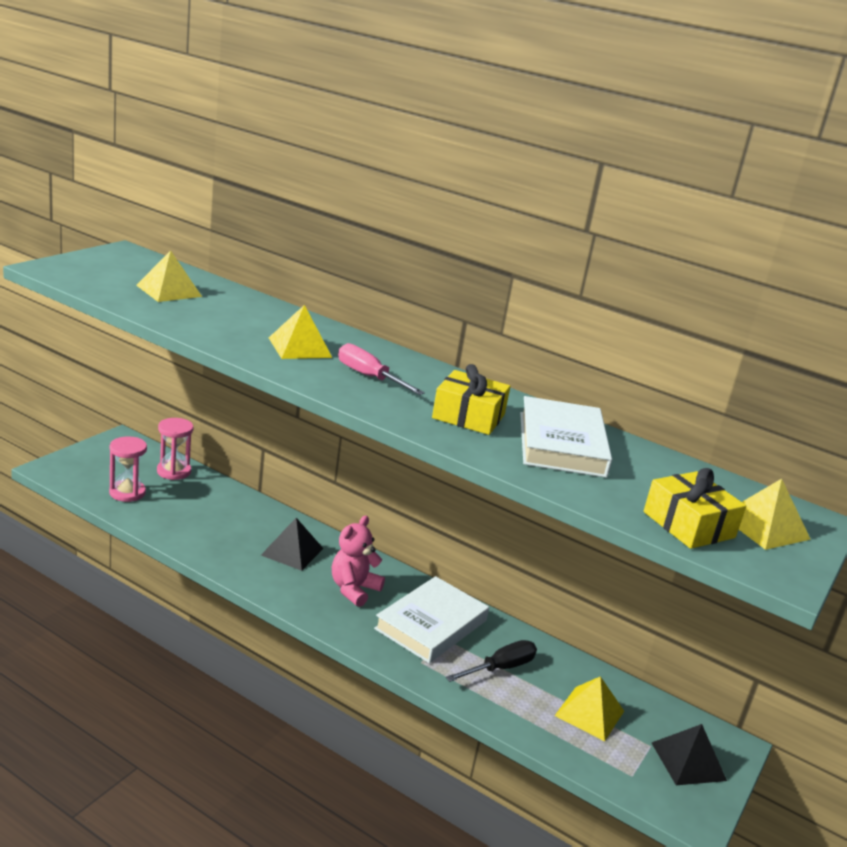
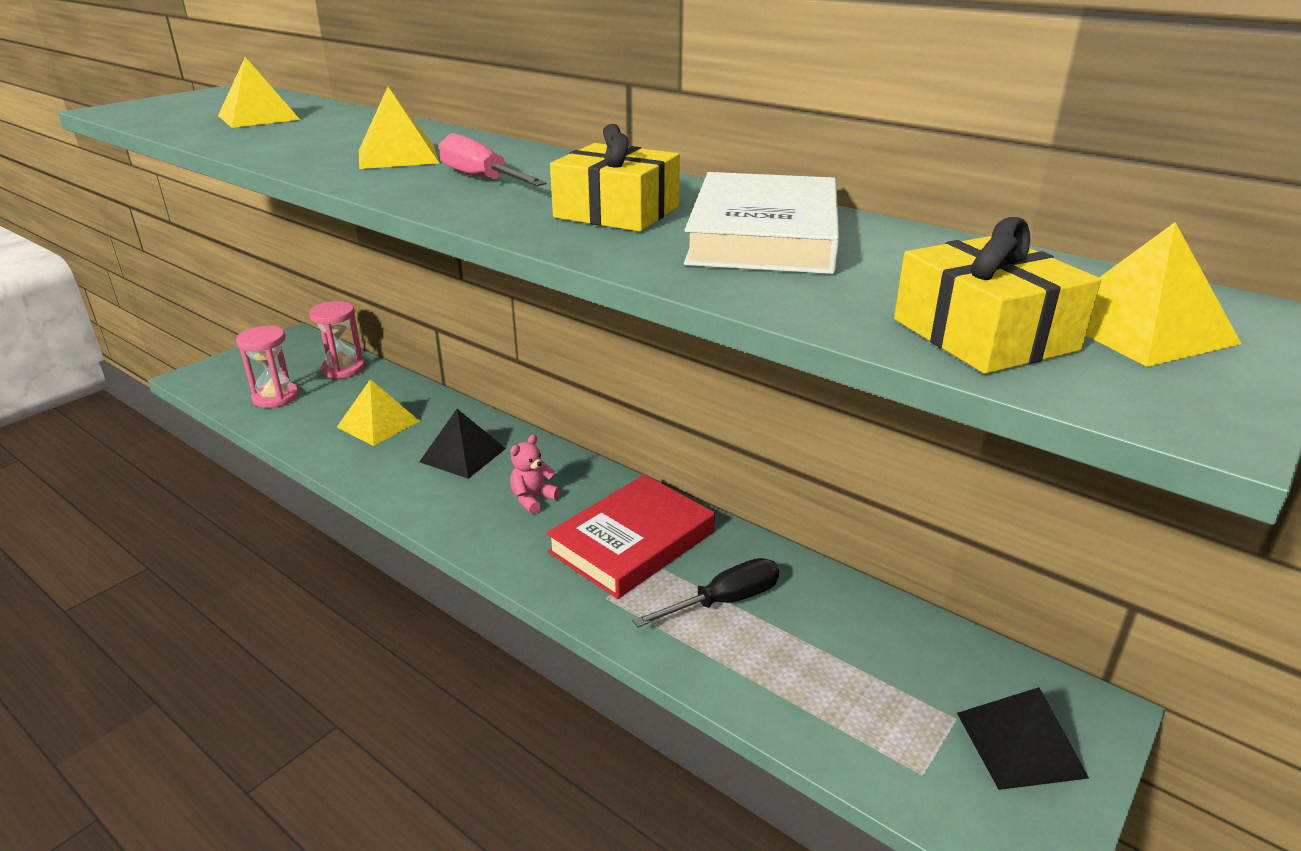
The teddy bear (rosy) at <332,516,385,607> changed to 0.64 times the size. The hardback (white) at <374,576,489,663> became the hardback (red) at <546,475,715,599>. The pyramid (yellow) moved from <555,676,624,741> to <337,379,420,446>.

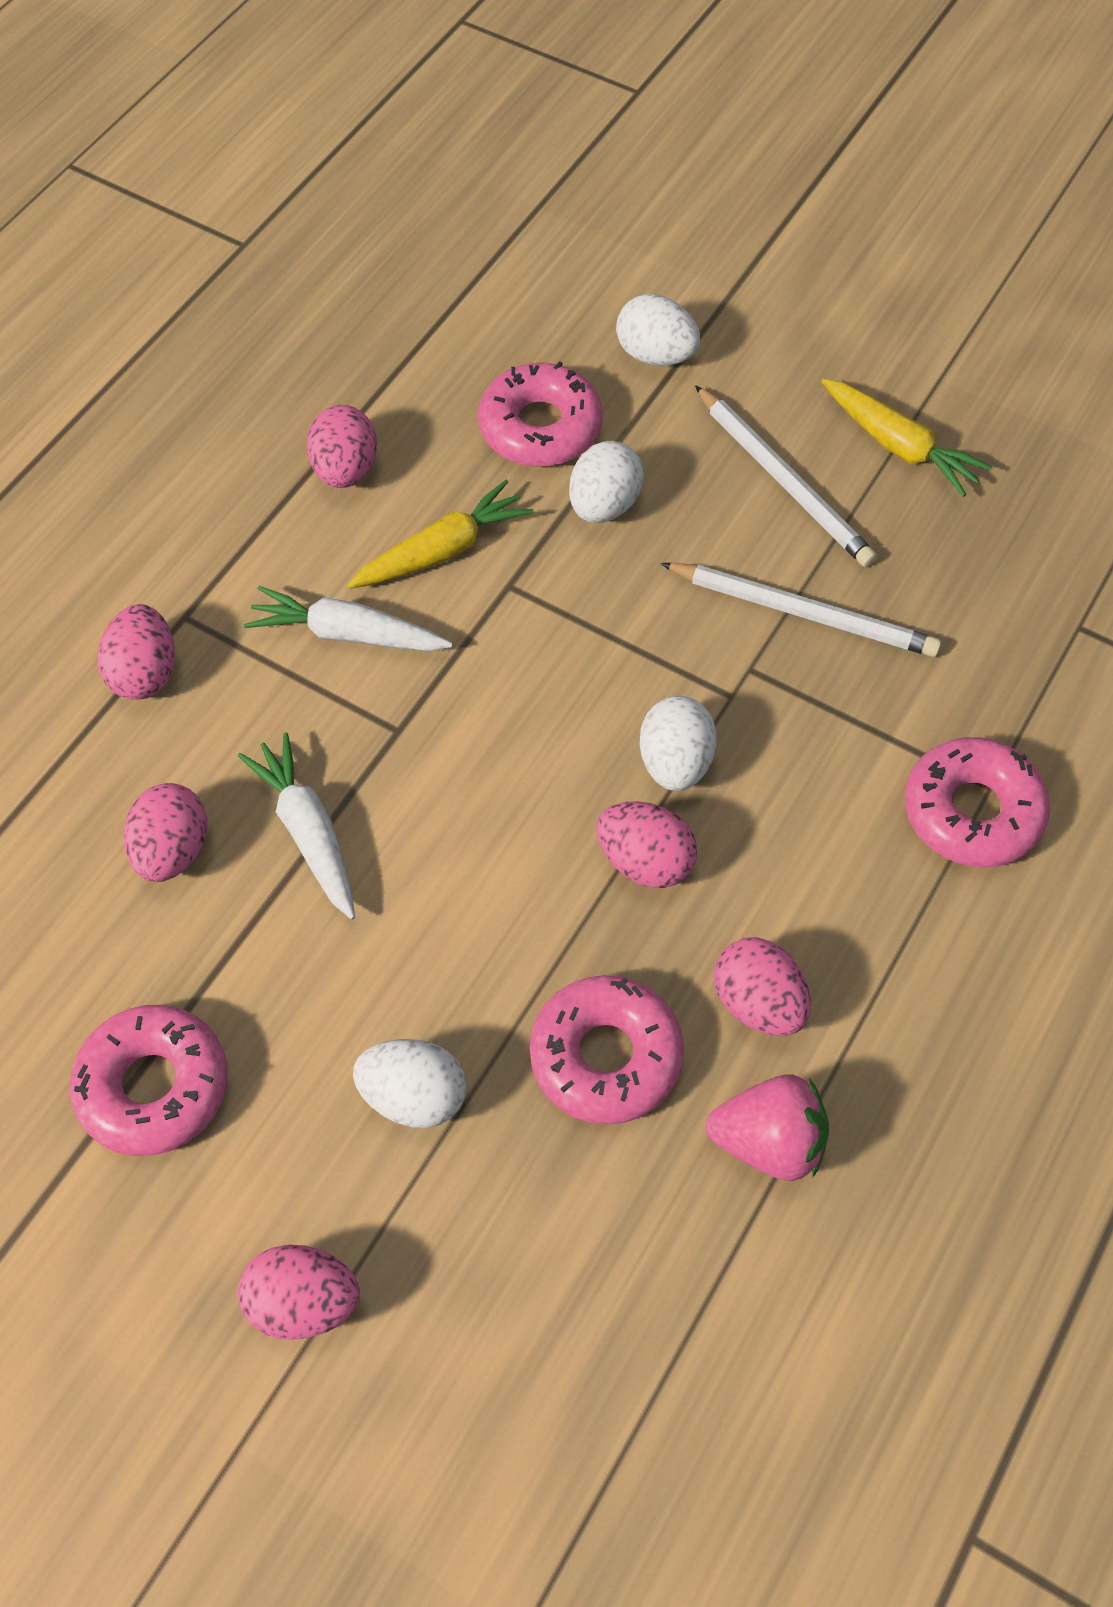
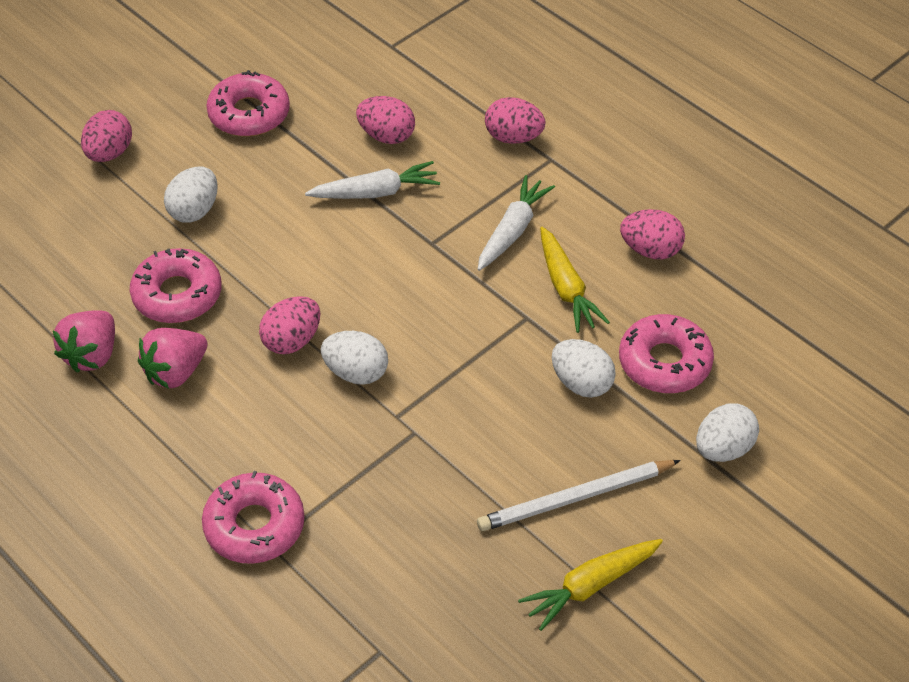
The wooden pencil (white) at <660,563,941,657> disappeared. The egg (rosy) at <714,937,811,1036> was replaced by the strawberry (rosy) at <138,328,208,389>.

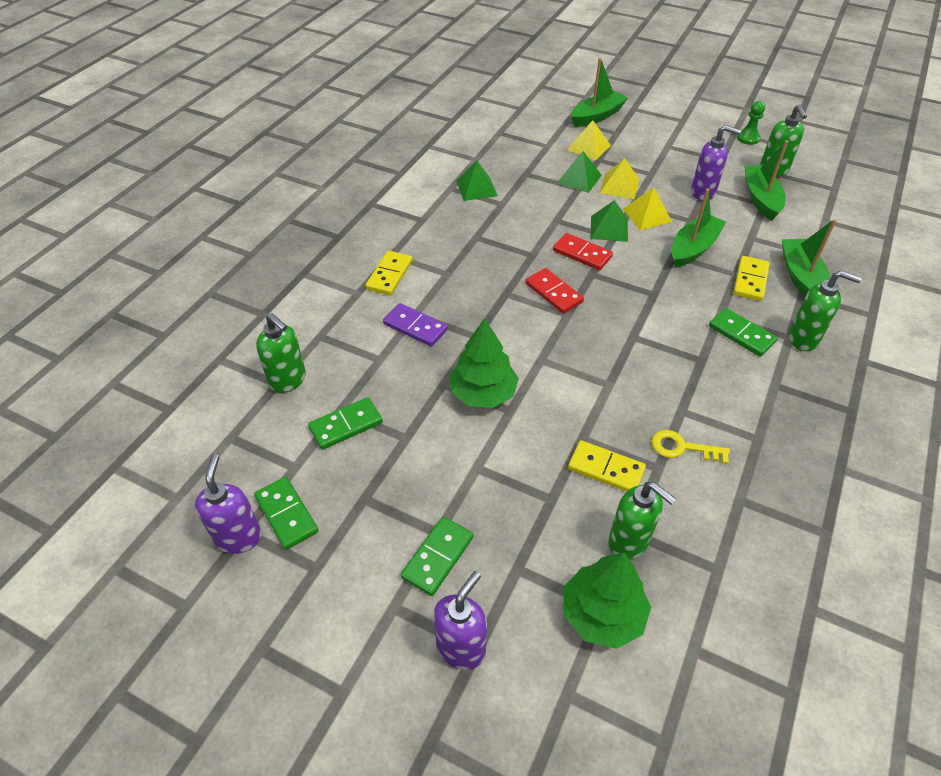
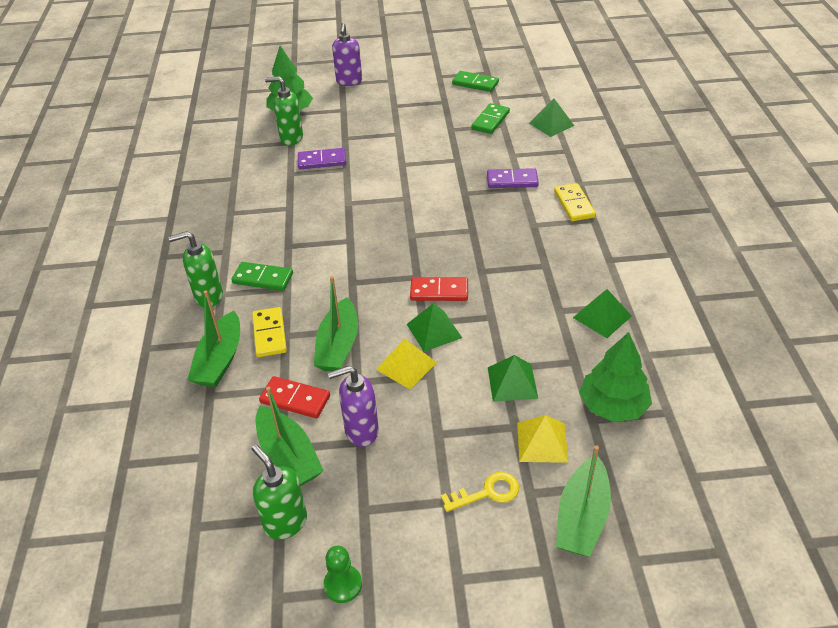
The soap dispenser (royal purple) at <195,454,262,554> disappeared. The soap dispenser (emerald) at <256,313,306,393> was replaced by the pyramid (emerald) at <529,98,574,137>. The domino piece (emerald) at <401,517,473,596> disappeared. The tree (emerald) moved from <449,318,519,408> to <579,332,652,422>. The domino piece (red) moved from <525,268,584,314> to <259,376,330,418>. The domino piece (yellow) at <568,440,646,492> became the domino piece (royal purple) at <298,148,346,169>. The pyramid (yellow) at <600,158,639,199> disappeared. The key (yellow) moved from <651,430,730,464> to <441,472,519,512>. The toy boat (emerald) at <782,219,837,297> turned 45 degrees clockwise.

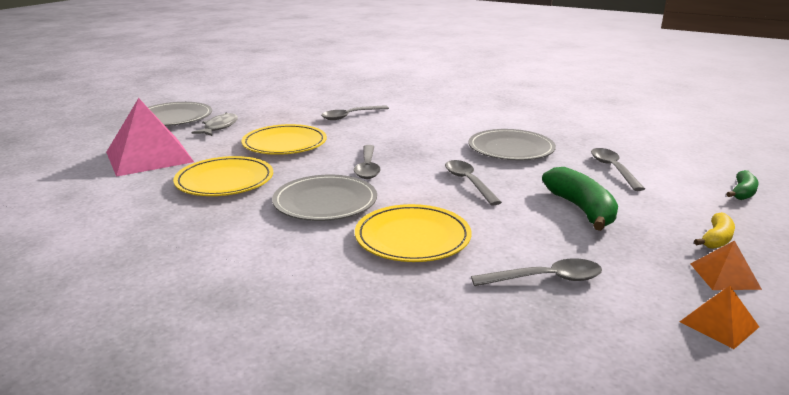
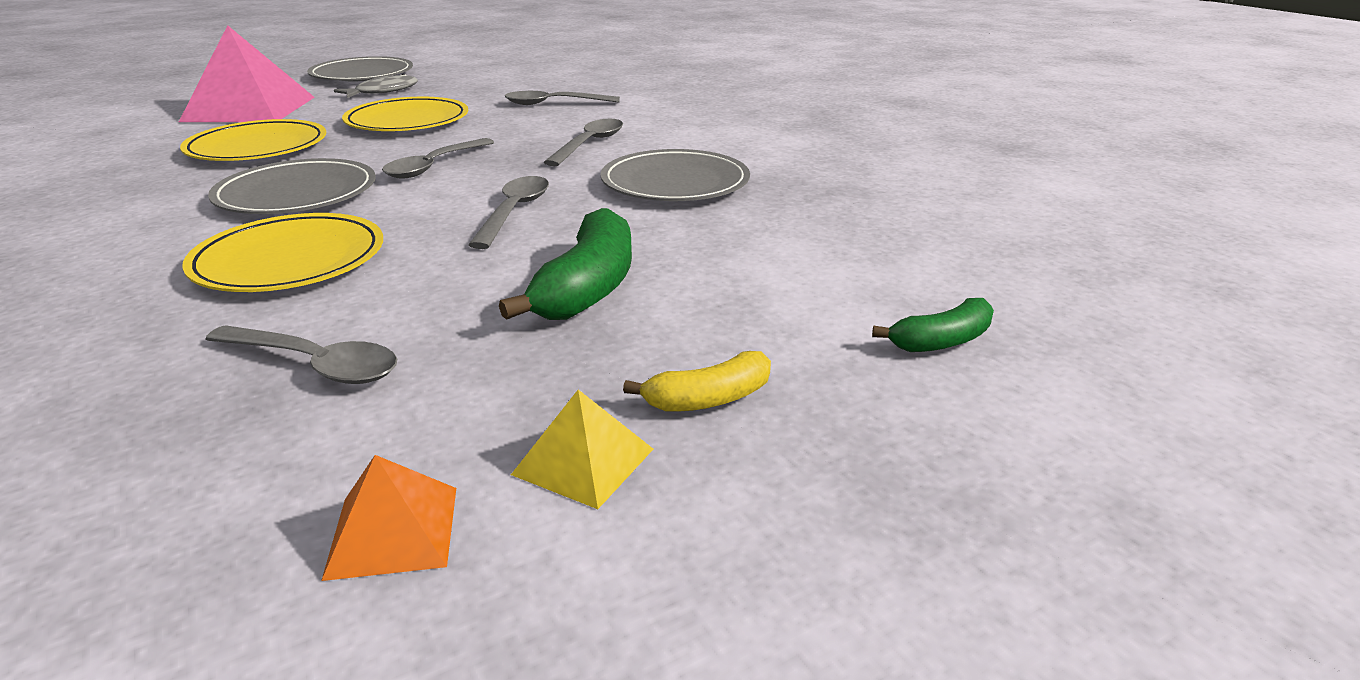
The tablespoon (gray) moved from <591,148,645,191> to <544,119,623,166>. The pyramid (orange) at <690,240,762,290> became the pyramid (yellow) at <511,390,653,509>.

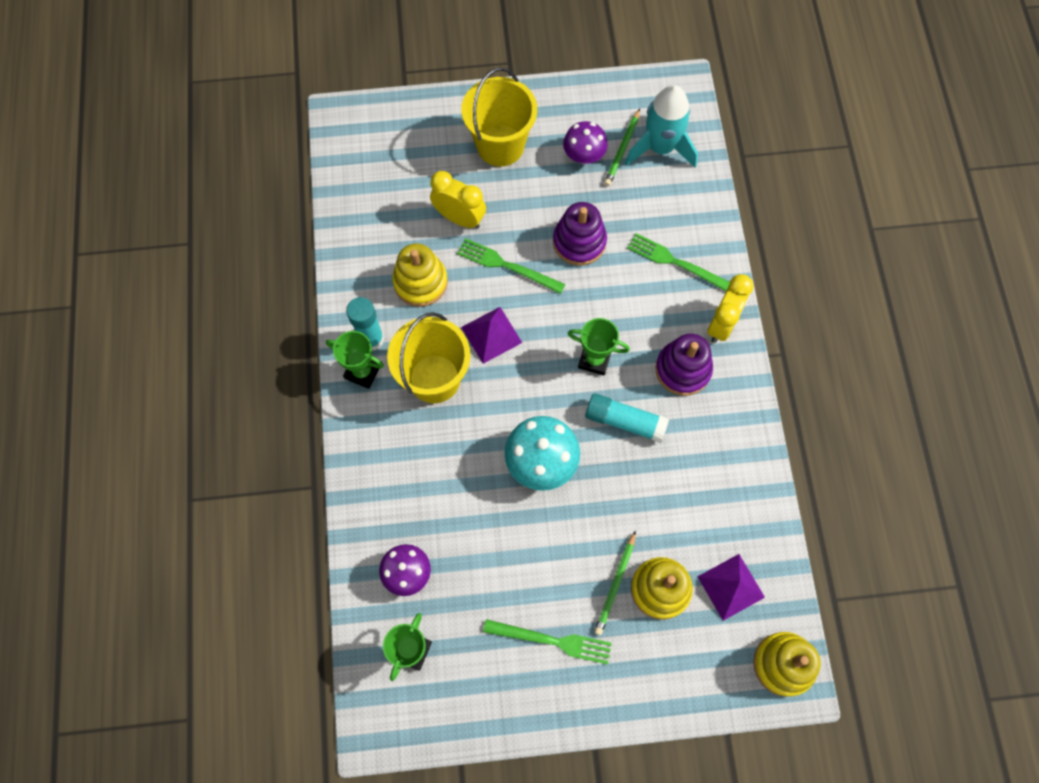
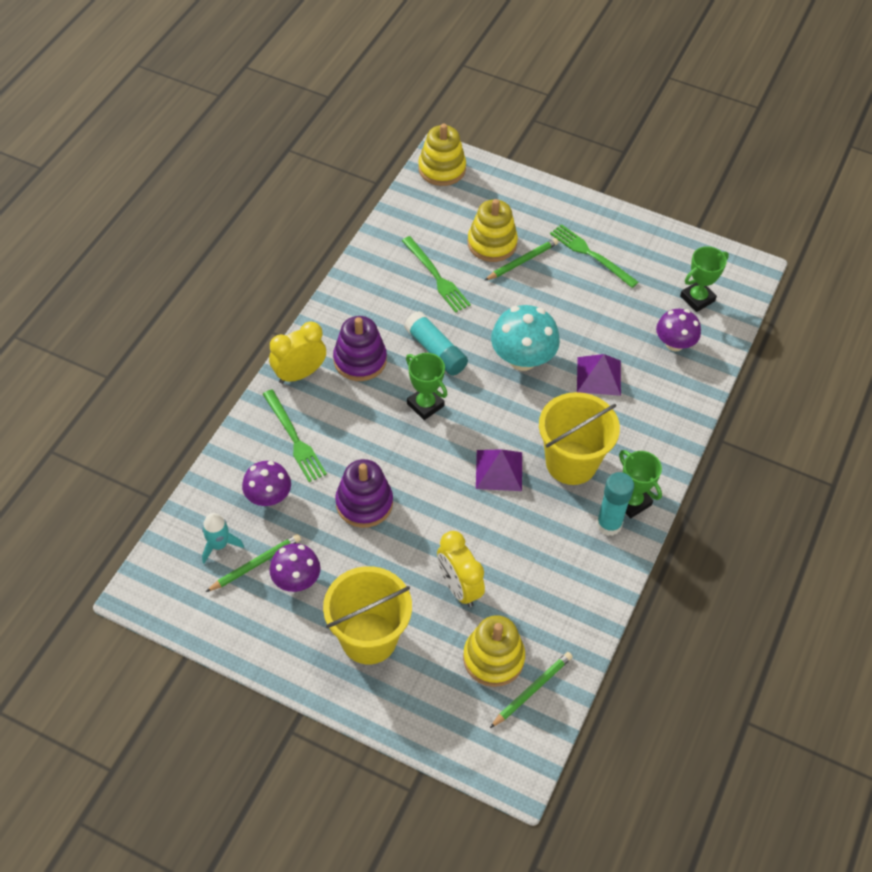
The stacking toy (yellow) moved from <392,243,448,307> to <463,615,525,687>. The fork (emerald) moved from <457,238,565,294> to <402,236,471,313>. The spaceship (teal) at <625,85,698,167> changed to 0.54 times the size. The pyramid (royal purple) moved from <697,554,765,621> to <577,354,621,396>. The fungus (royal purple) at <242,461,291,506> appeared. The wooden pencil (emerald) at <490,652,573,728> appeared.

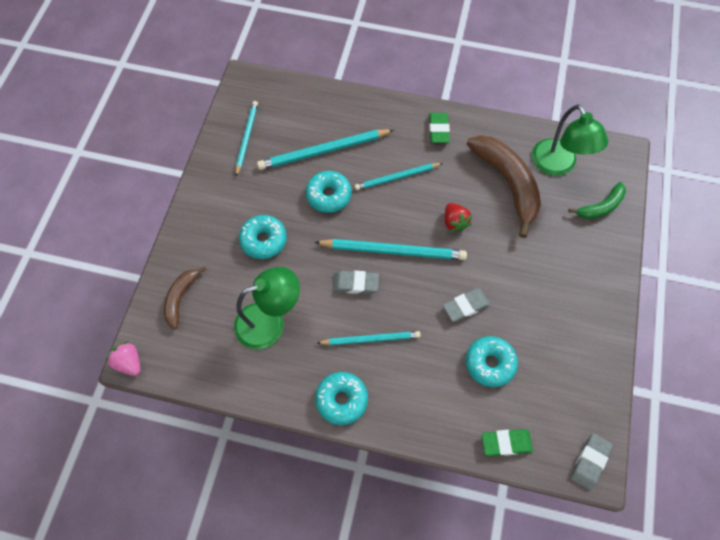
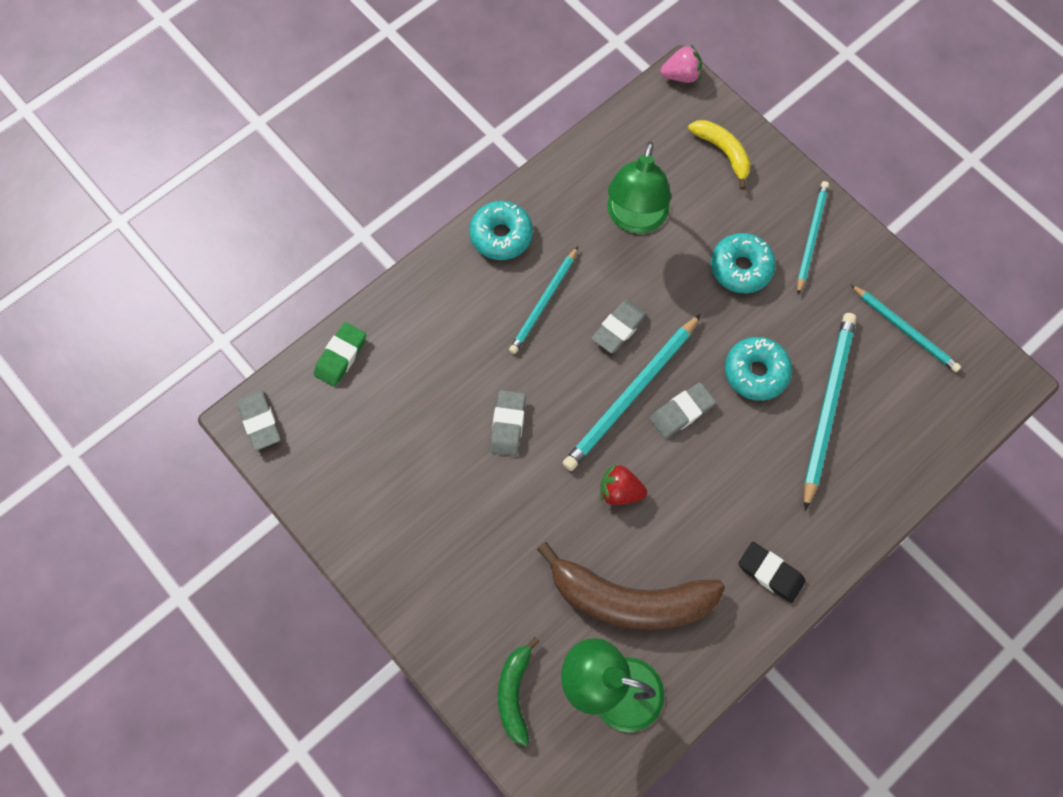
The banana fruit (russet) at <164,266,207,329> became the banana fruit (yellow) at <688,120,751,190>. The wooden pencil (teal) moved from <355,163,443,190> to <797,181,829,295>. The gum eraser (emerald) at <429,113,450,143> became the gum eraser (ebony) at <738,542,806,603>. The donut (teal) at <466,336,518,387> disappeared. The gum eraser (gray) at <650,382,716,439> appeared.

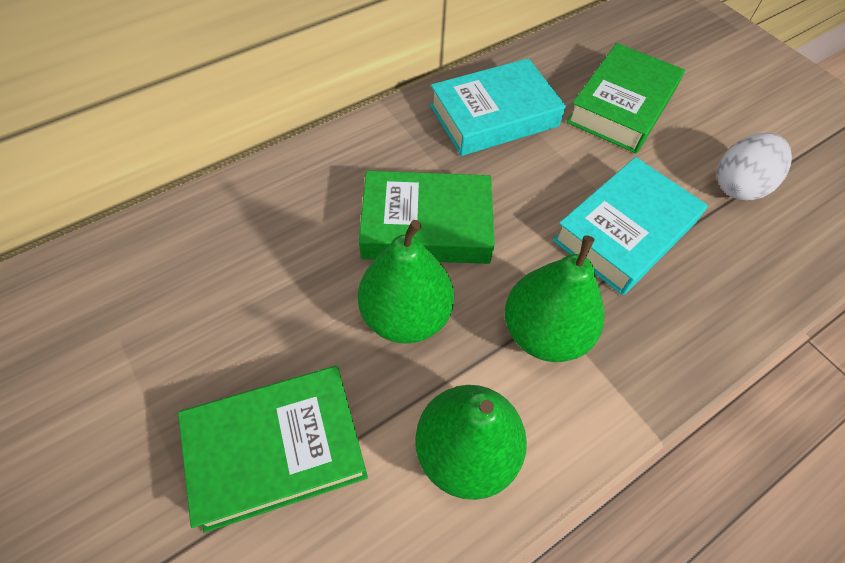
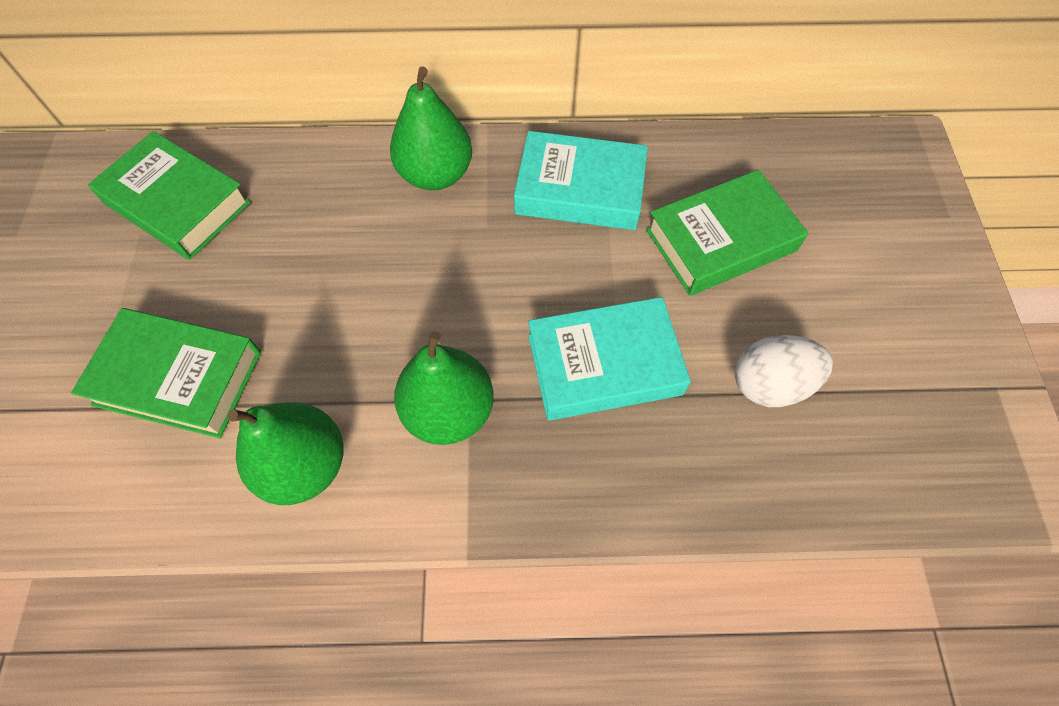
The toy pear (emerald) moved from <358,220,454,343> to <390,66,472,190>. The hardback (emerald) moved from <359,171,495,264> to <88,131,251,260>.

